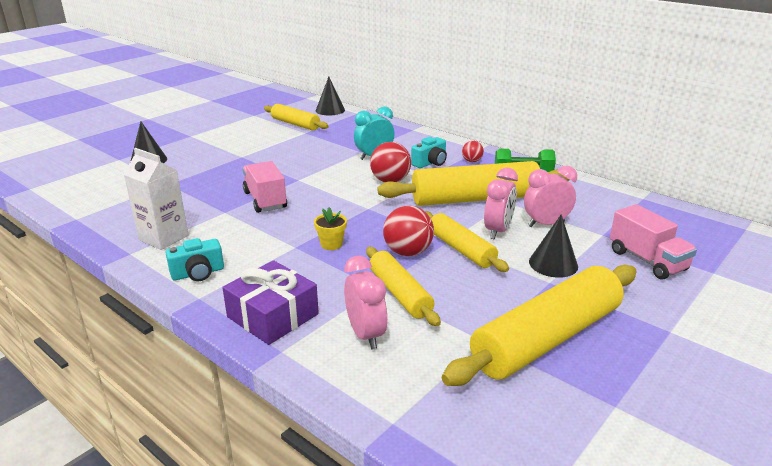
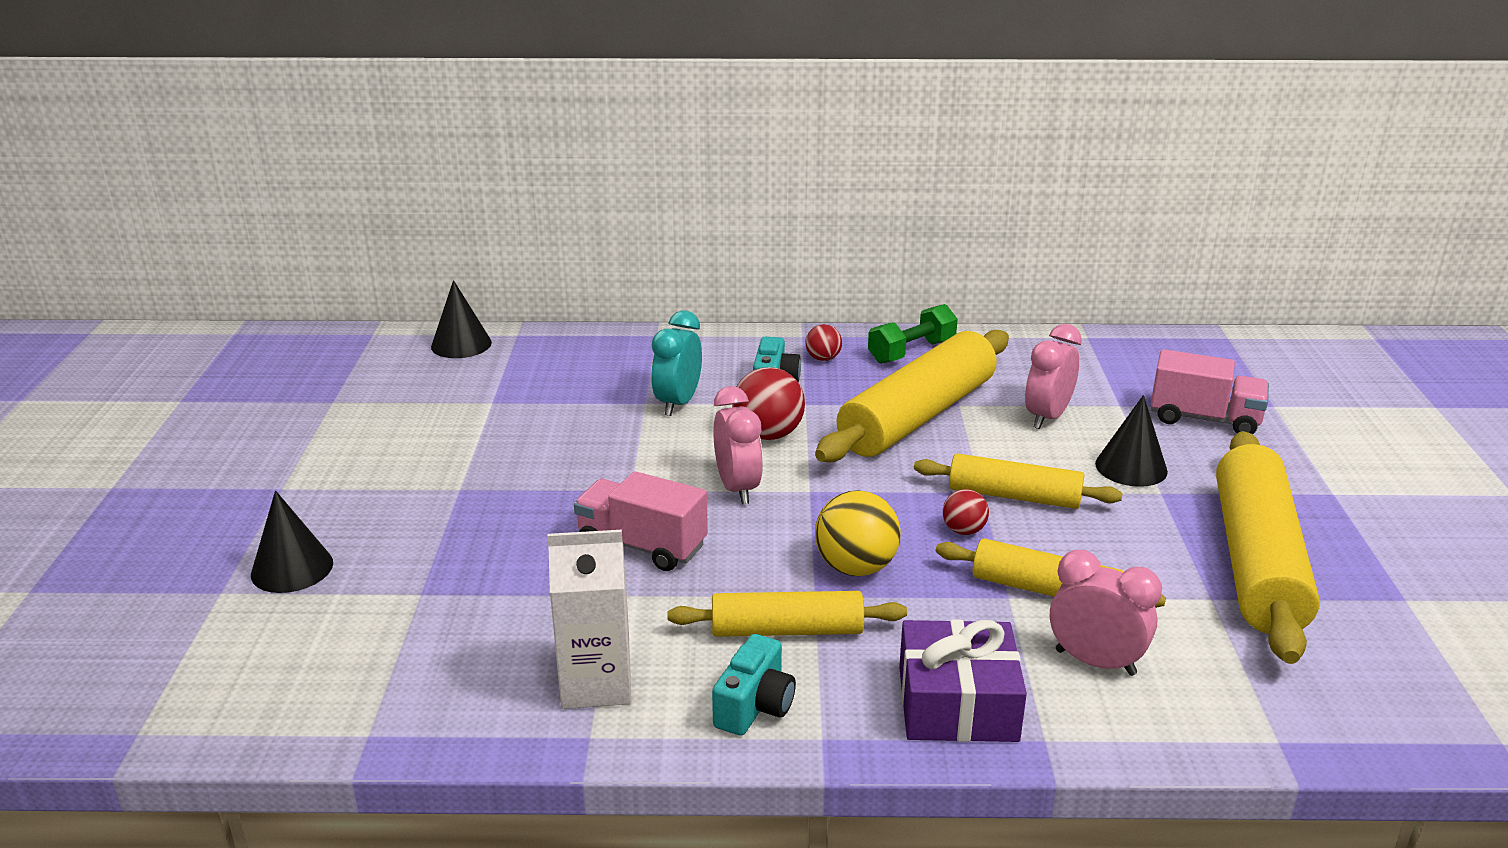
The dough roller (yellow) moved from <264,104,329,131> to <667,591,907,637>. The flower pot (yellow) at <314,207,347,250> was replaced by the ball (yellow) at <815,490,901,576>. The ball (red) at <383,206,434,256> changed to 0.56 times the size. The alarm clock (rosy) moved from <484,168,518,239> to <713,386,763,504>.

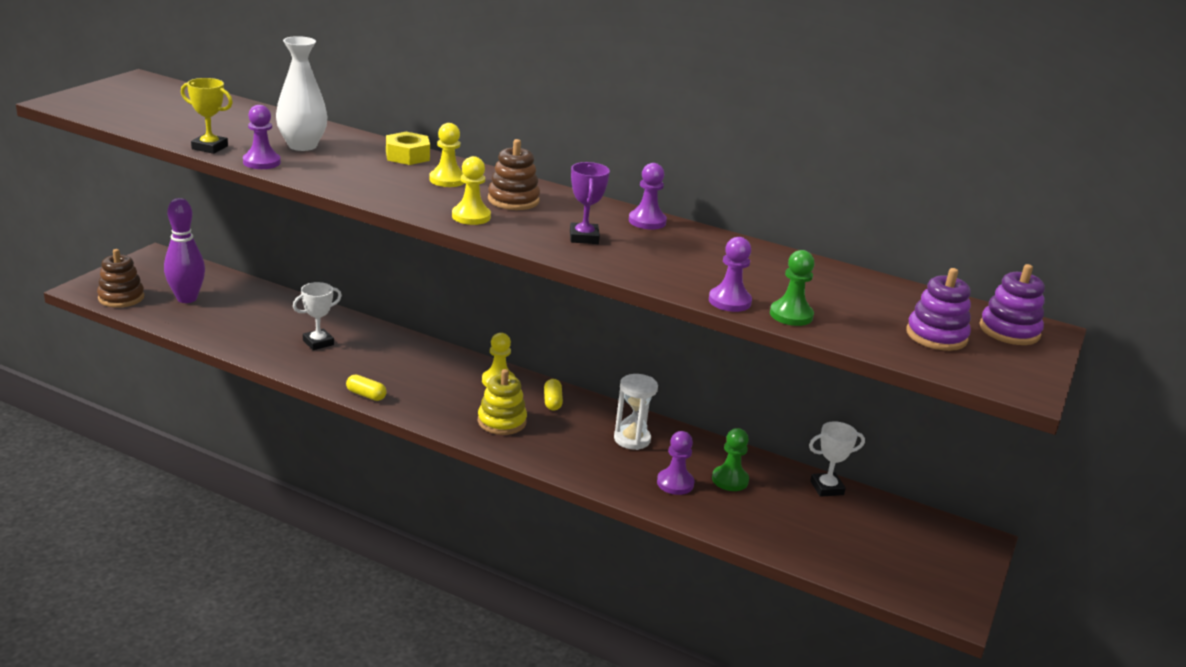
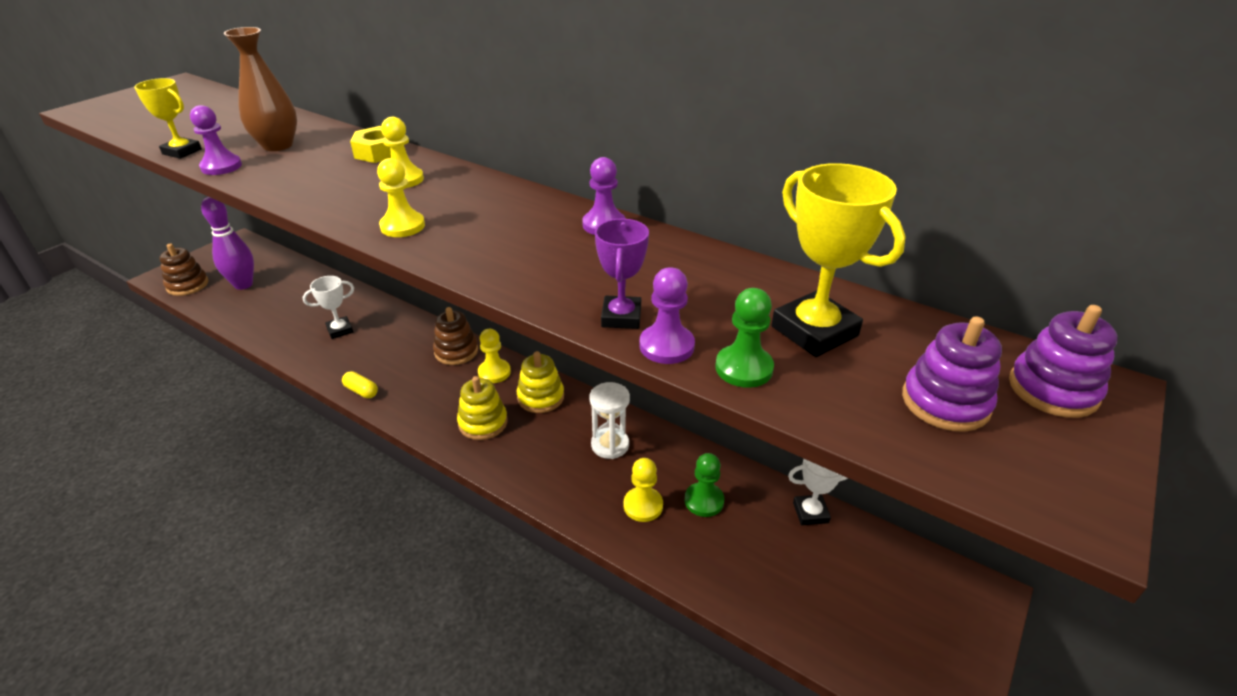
The tall vase (white) at <276,36,328,151> became the tall vase (russet) at <223,27,297,151>. The stacking toy (russet) moved from <488,139,540,210> to <433,307,478,365>. The pill (yellow) at <544,379,563,411> was replaced by the stacking toy (yellow) at <517,351,564,413>. The award cup (royal purple) moved from <570,162,610,244> to <595,219,649,329>. The game pawn (royal purple) at <657,431,695,495> became the game pawn (yellow) at <624,458,663,522>. The award cup (yellow) at <772,163,906,357> appeared.

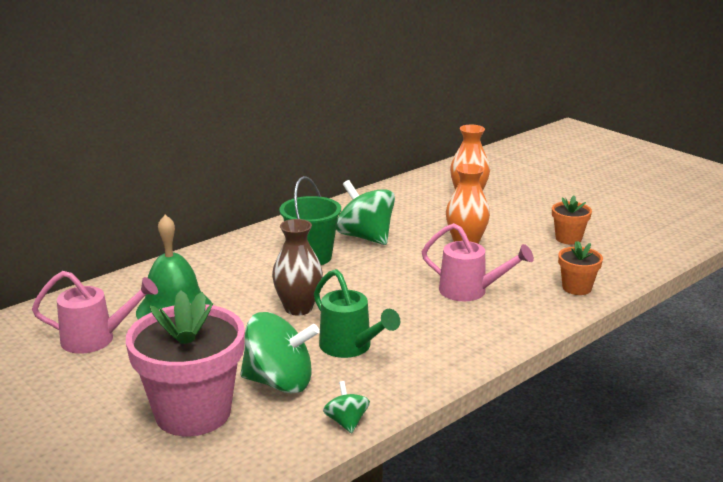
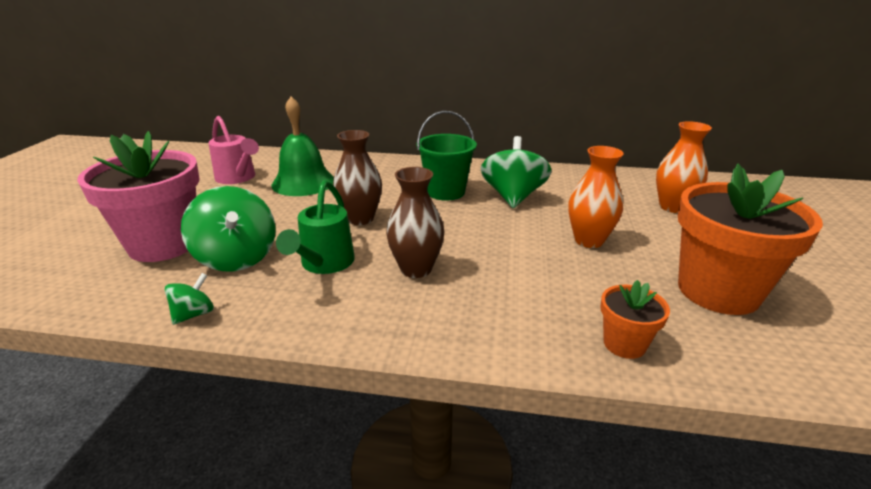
The sprinkling can (rosy) at <422,223,534,301> disappeared. The flower pot (orange) at <552,196,592,245> changed to 2.10 times the size. The tall vase (russet) at <386,167,444,278> appeared.

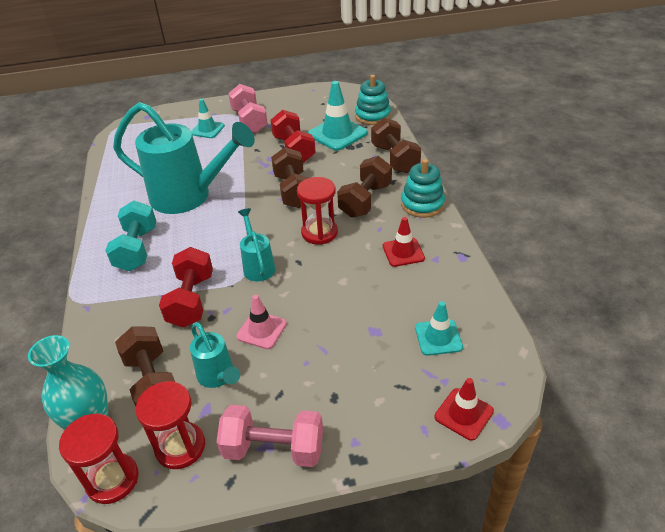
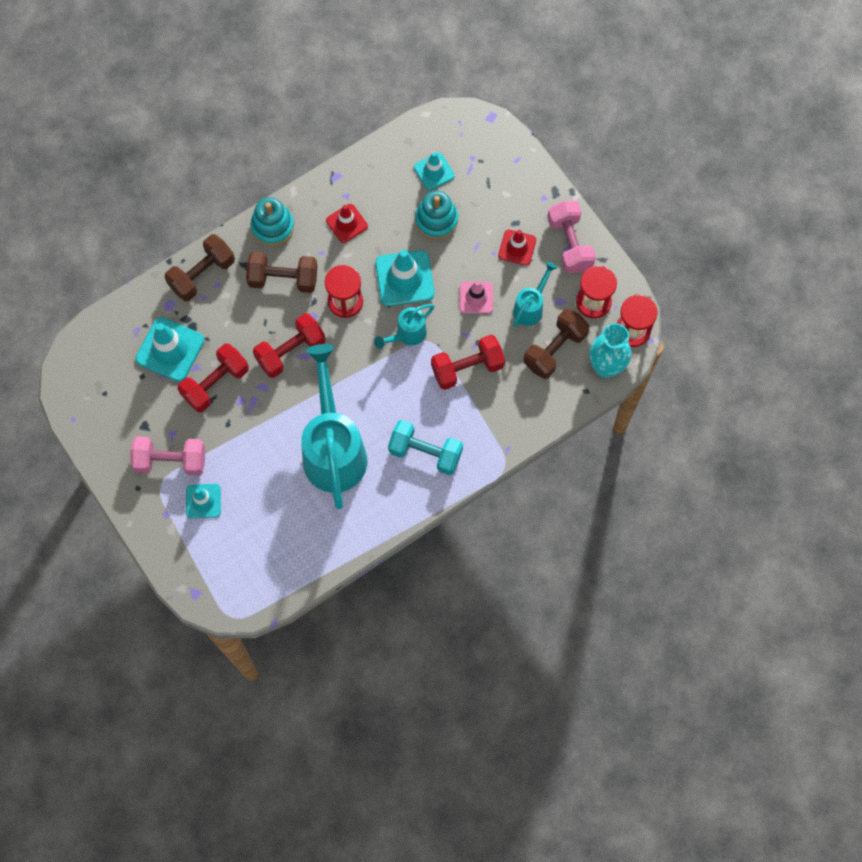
The hand weight (teal) at <105,200,157,271> turned 45 degrees clockwise. The hand weight (rosy) at <228,84,268,133> turned 45 degrees clockwise. The hand weight (russet) at <271,147,308,208> became the hand weight (red) at <253,313,326,378>. The stacking toy (teal) moved from <355,75,391,125> to <415,191,458,240>. The road cone (red) moved from <435,378,494,441> to <498,230,536,266>. The road cone (teal) at <375,249,434,306> appeared.

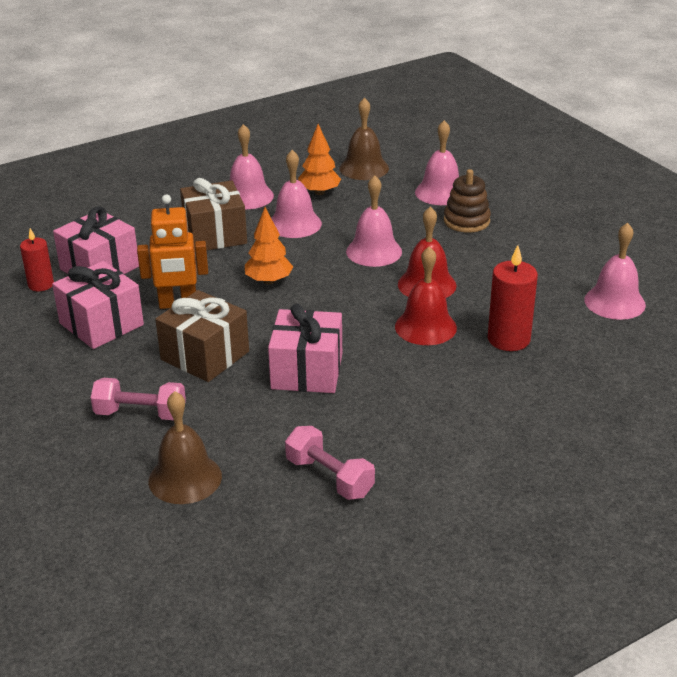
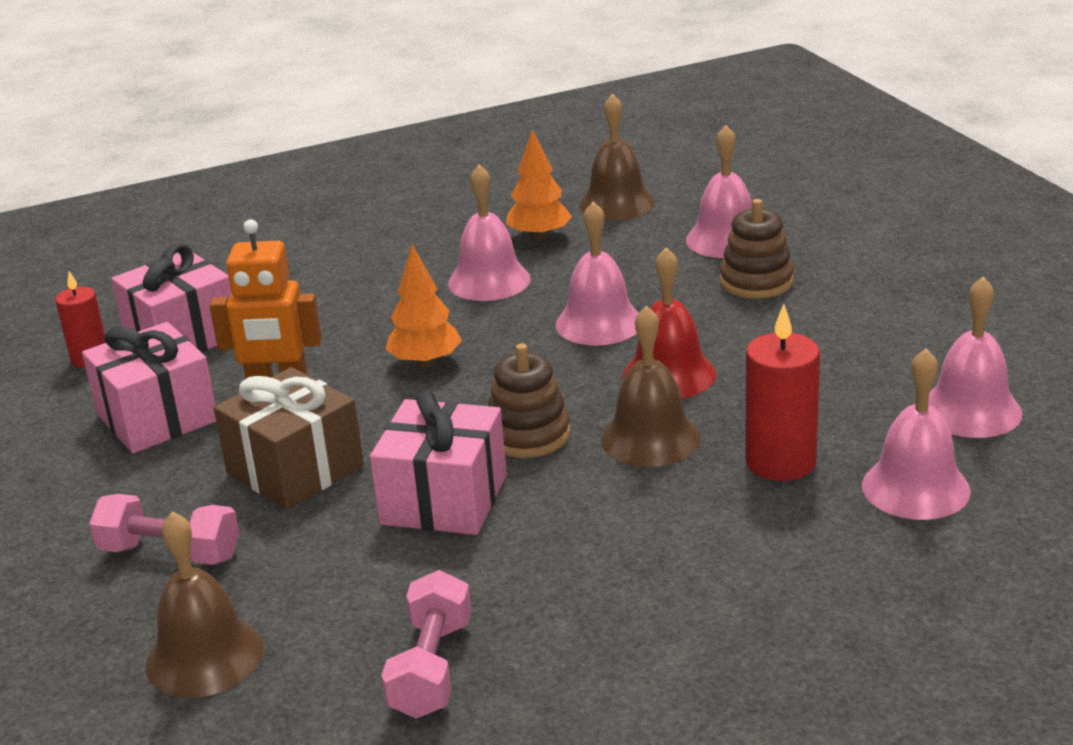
The wrapped gift (russet) at <180,178,247,252> disappeared. The hand bell (rosy) moved from <230,124,274,209> to <862,348,971,520>. The hand weight (rosy) at <285,426,375,500> turned 45 degrees clockwise. The hand bell (red) at <395,246,457,345> became the hand bell (russet) at <601,306,701,467>. The stacking toy (russet) at <488,343,570,458> appeared.

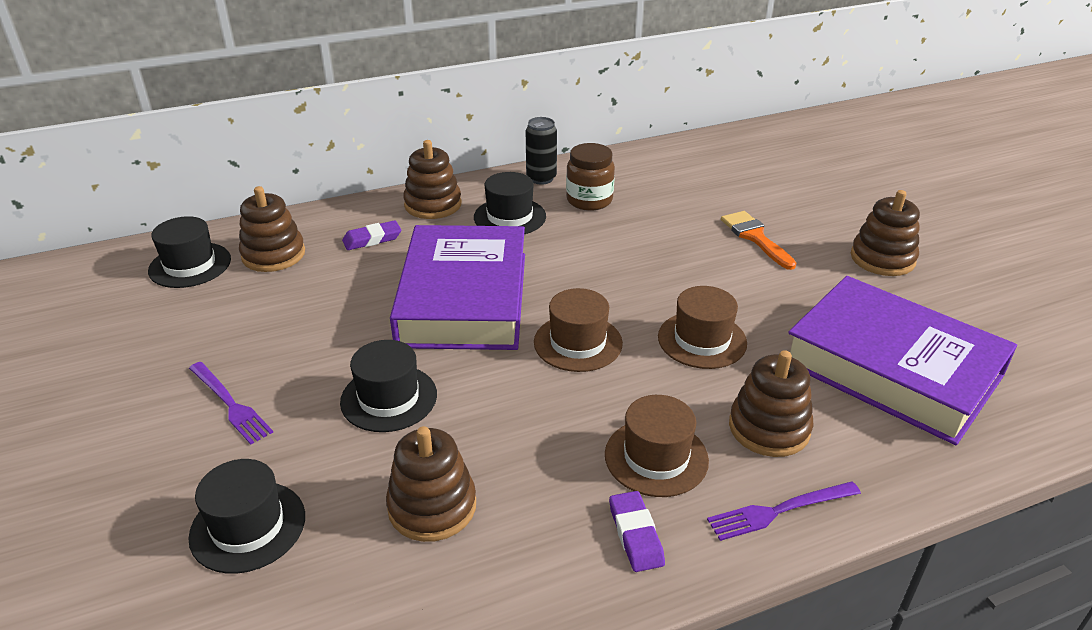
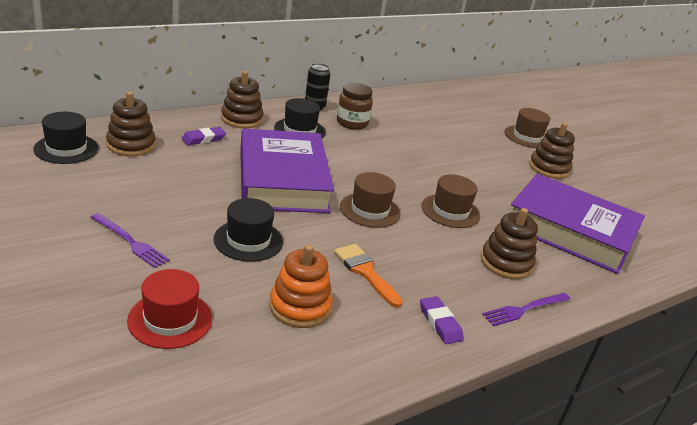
The top hat (ebony) at <188,459,305,574> became the top hat (red) at <127,269,212,349>. The stacking toy (russet) at <386,426,476,542> became the stacking toy (orange) at <269,244,333,328>. The top hat (russet) moved from <605,395,709,497> to <505,108,550,148>. The brush (orange) moved from <721,211,796,270> to <334,244,403,308>.

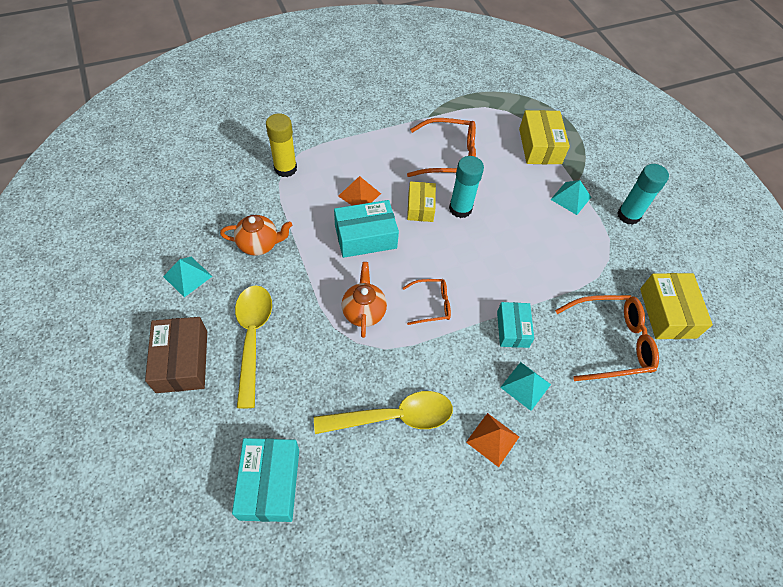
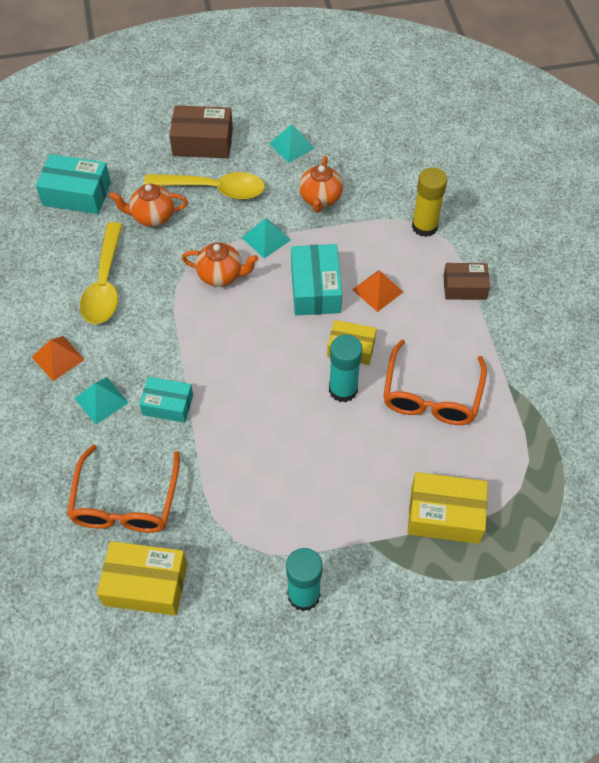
The glasses (orange) at <403,279,451,325> disappeared. The pyramid (teal) moved from <551,180,591,215> to <242,218,291,259>. The china teapot (orange) at <109,183,188,227> appeared. The parcel (russet) at <443,263,490,300> appeared.

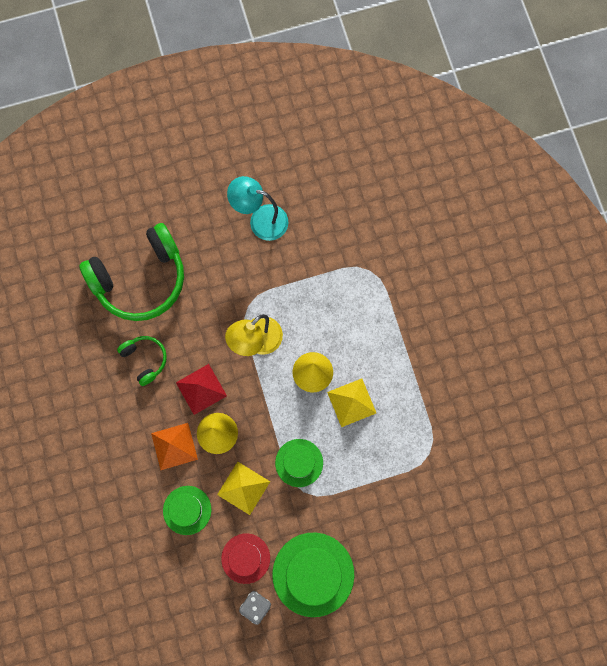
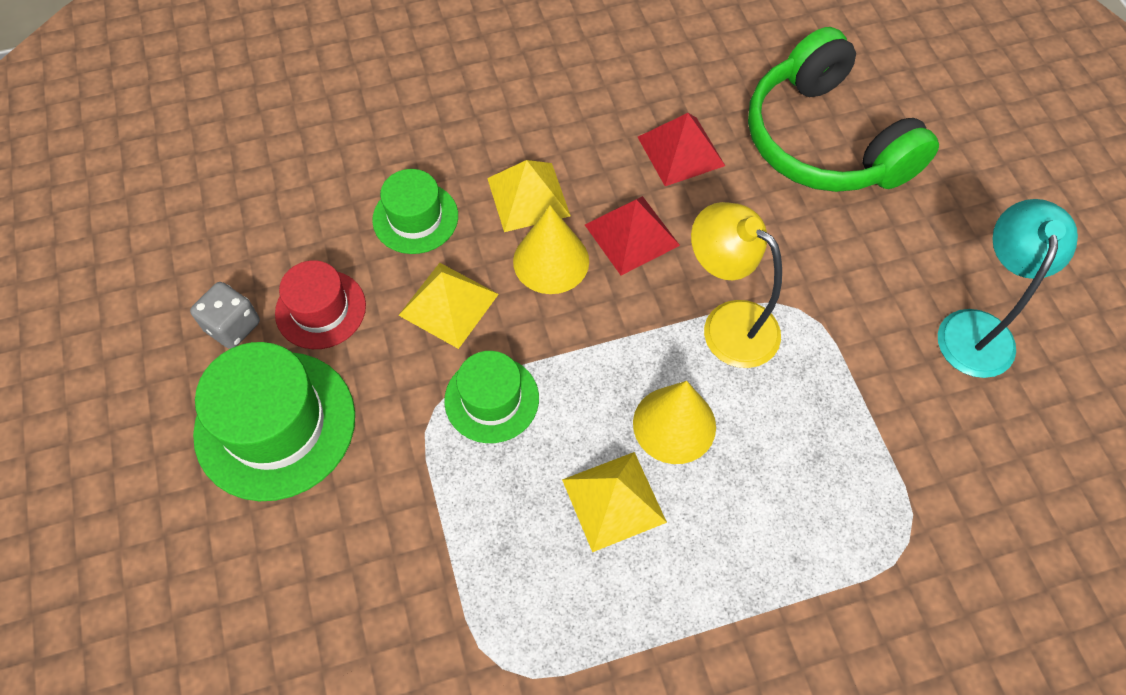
The over-ear headphones (emerald) at <117,336,167,386> was replaced by the pyramid (red) at <638,113,725,186>. The pyramid (orange) at <151,423,198,470> became the pyramid (yellow) at <487,160,571,232>.

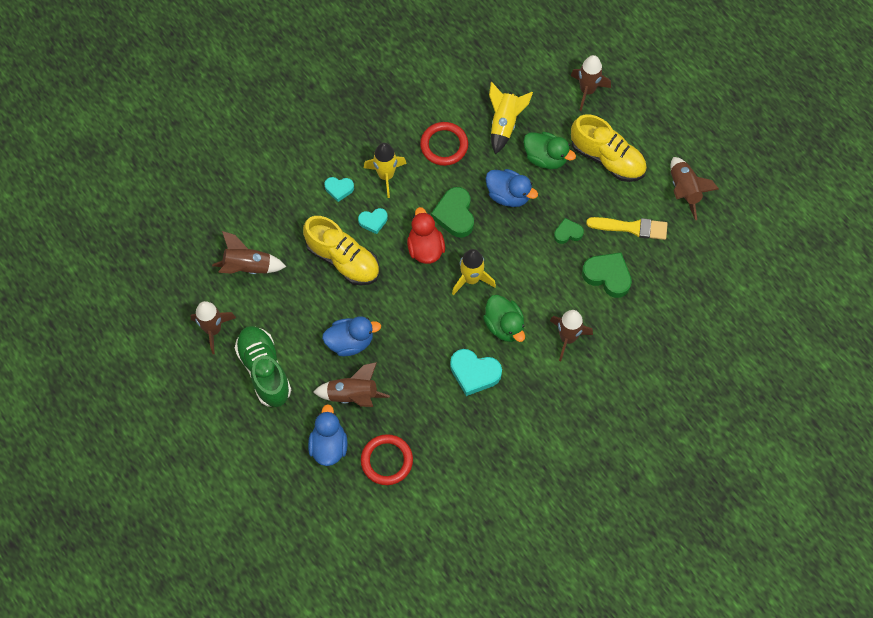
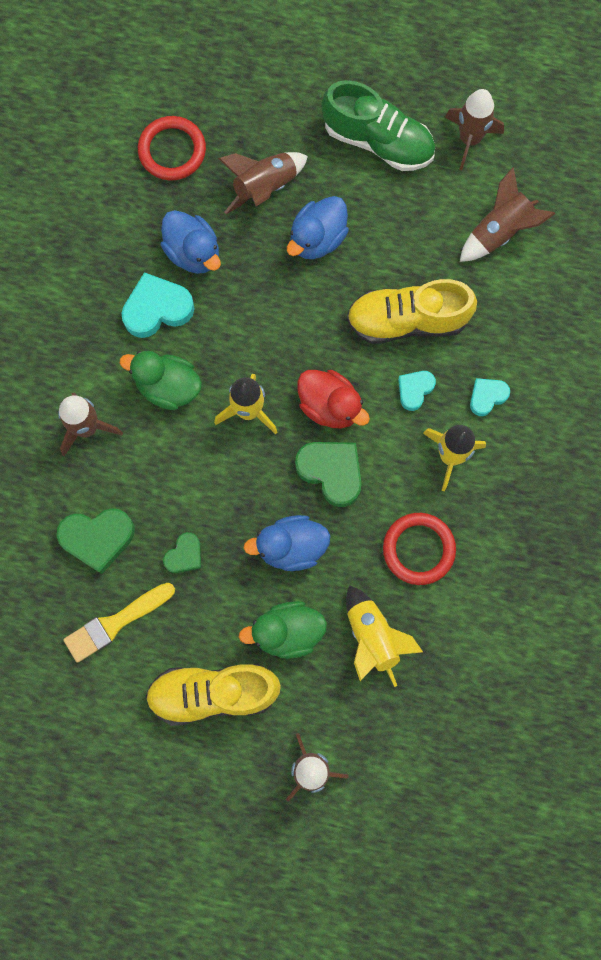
The duck (blue) moved from <308,404,348,466> to <160,210,221,274>. The spaceship (russet) at <671,157,719,220> disappeared.

